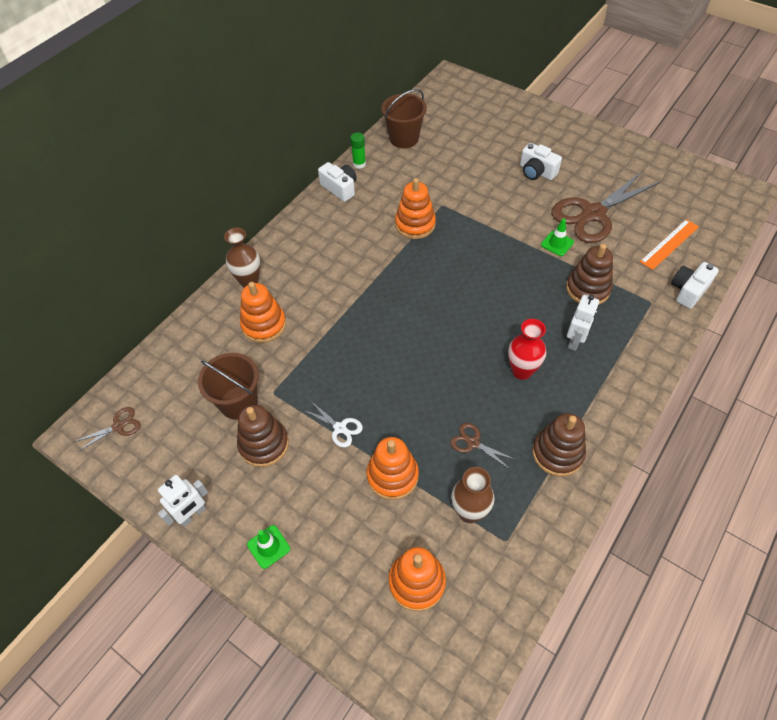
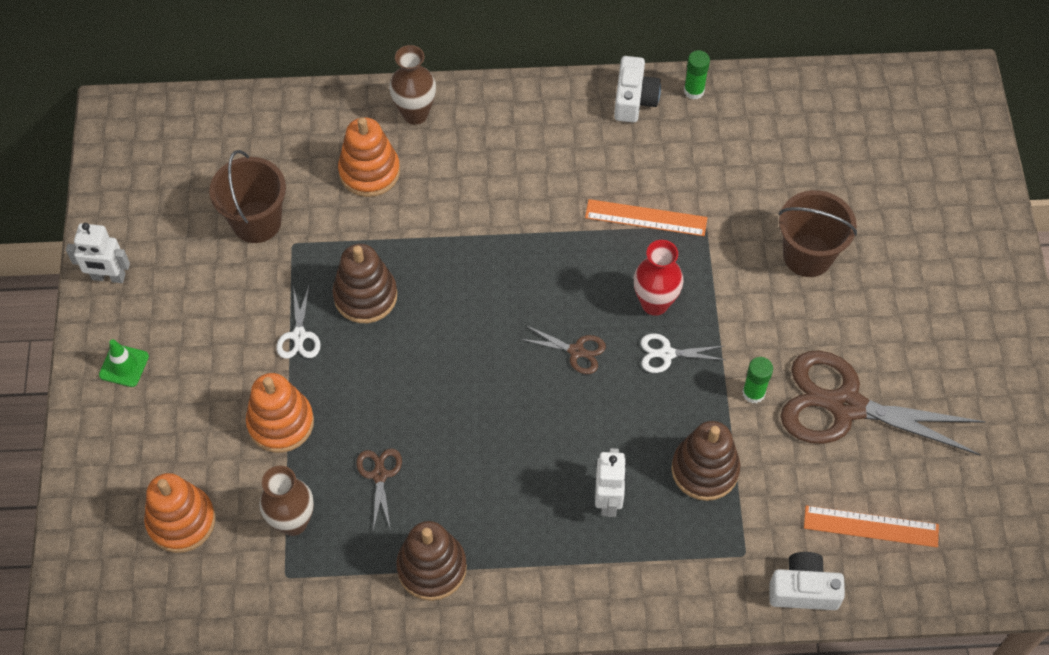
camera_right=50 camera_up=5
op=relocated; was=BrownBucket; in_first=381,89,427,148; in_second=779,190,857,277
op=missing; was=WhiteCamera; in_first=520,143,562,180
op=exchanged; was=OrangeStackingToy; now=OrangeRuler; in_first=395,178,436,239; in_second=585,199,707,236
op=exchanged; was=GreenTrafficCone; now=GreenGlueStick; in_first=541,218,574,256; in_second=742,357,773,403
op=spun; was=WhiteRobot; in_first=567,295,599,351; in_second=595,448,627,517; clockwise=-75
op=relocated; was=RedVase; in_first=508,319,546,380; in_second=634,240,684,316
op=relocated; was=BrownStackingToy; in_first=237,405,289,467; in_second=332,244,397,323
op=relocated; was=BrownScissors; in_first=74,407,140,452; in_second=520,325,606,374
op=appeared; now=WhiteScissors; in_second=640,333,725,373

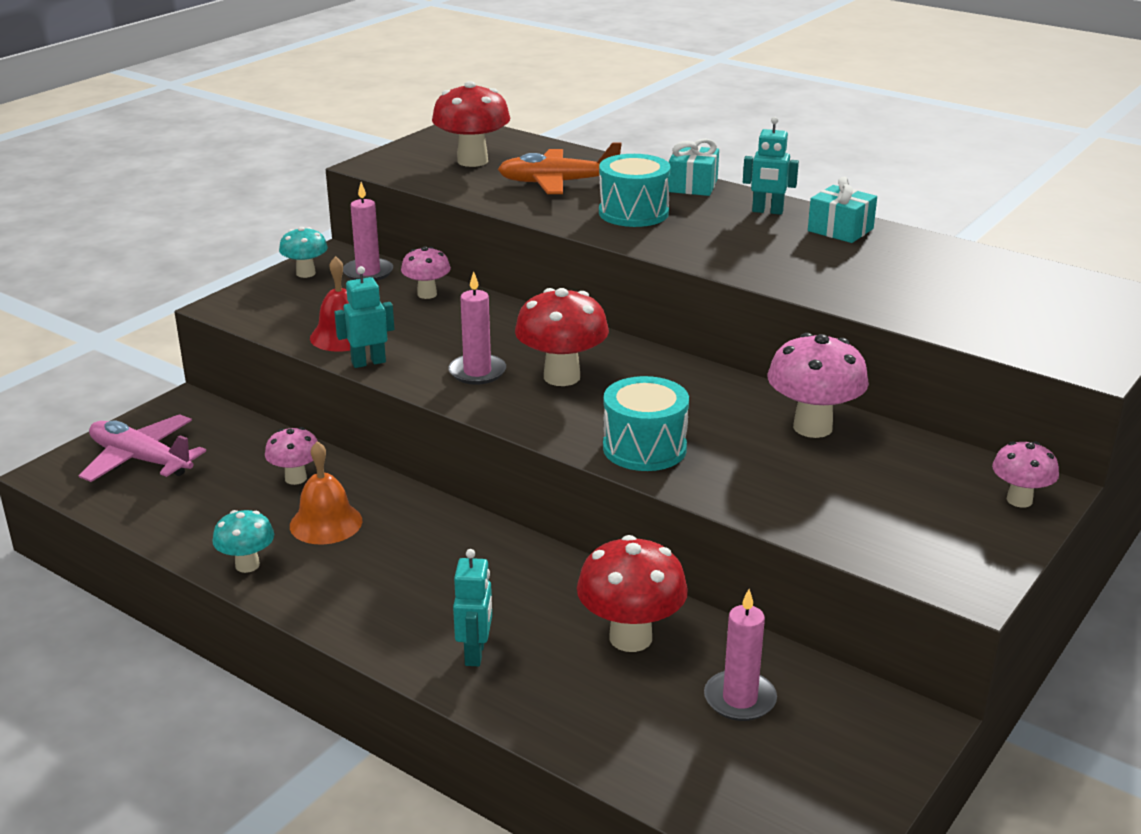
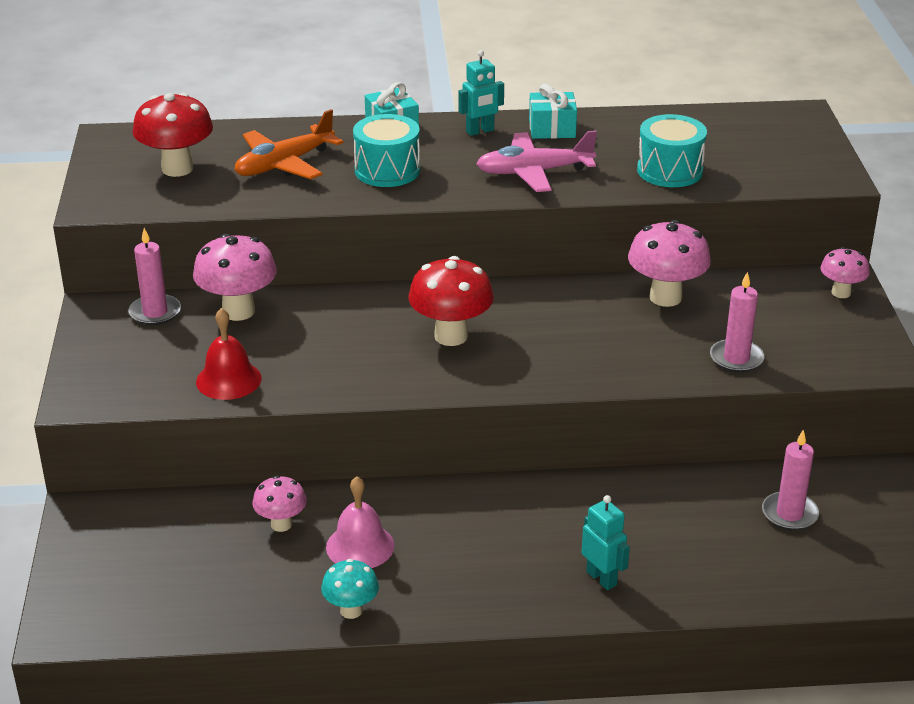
camera_right=-40 camera_up=5
op=missing; was=TurquoiseMushroom; in_first=279,227,328,278
op=size; was=PinkMushroom; in_first=401,246,451,299; in_second=193,233,277,321; ratio=1.68
op=missing; was=TurquoiseRobot; in_first=334,266,394,368
op=relocated; was=PinkCandle; in_first=448,271,506,385; in_second=710,272,764,373
op=relocated; was=TurquoiseDrum; in_first=603,376,689,471; in_second=637,114,707,187
op=relocated; was=PinkPlane; in_first=78,414,206,482; in_second=476,131,597,192
op=colour; was=OrangeBell; now=PinkBell; in_first=290,441,362,545; in_second=326,477,394,568
op=missing; was=RedMushroom; in_first=577,535,688,652

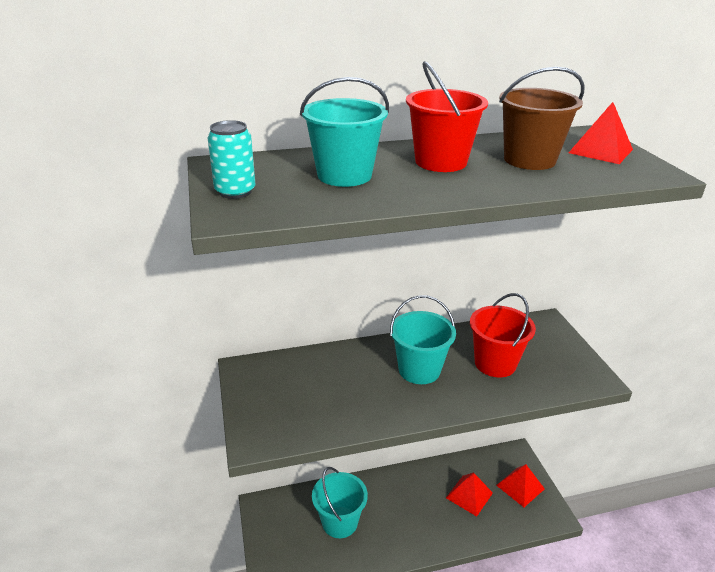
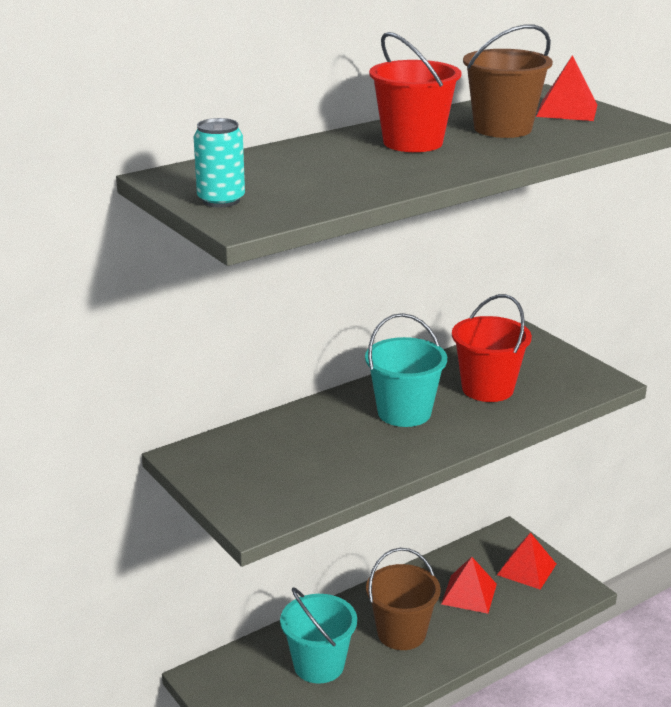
camera_right=-20 camera_up=-5
op=missing; was=TurquoiseBucket; in_first=300,77,389,187
op=appeared; now=BrownBucket; in_second=366,548,441,650

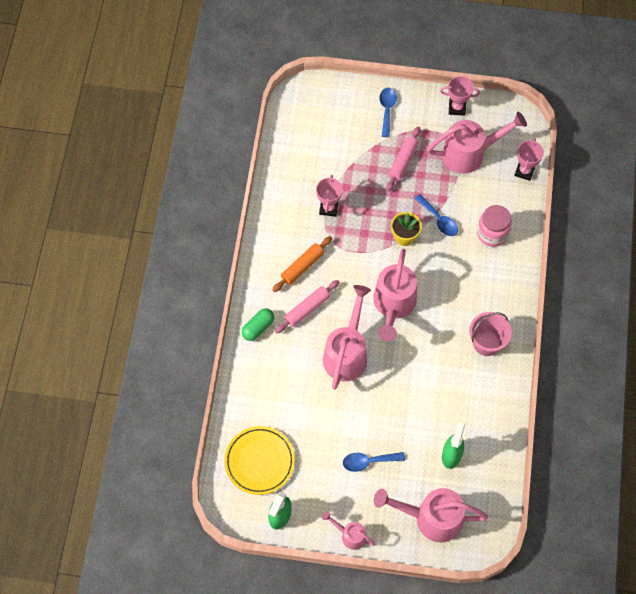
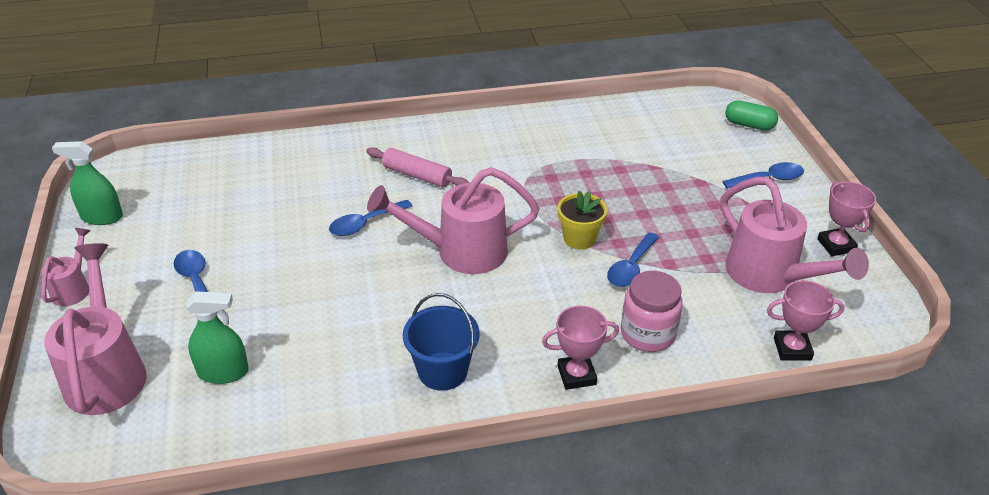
camera_right=70 camera_up=-25
op=missing; was=PinkRollingPin; in_first=386,127,420,192
op=relocated; was=PinkTrophy; in_first=316,175,342,217; in_second=542,305,619,390
op=missing; was=OrangeRollingPin; in_first=272,236,332,292
op=exchanged; was=PinkWateringCan; now=BlueSpoon; in_first=323,285,371,389; in_second=329,200,413,236
op=relocated; was=GreenCapsule; in_first=242,308,274,341; in_second=725,100,778,130
op=colour; was=PinkBucket; now=BlueBucket; in_first=469,312,512,356; in_second=403,293,479,391
op=missing; was=YellowPlate; in_first=224,426,295,495

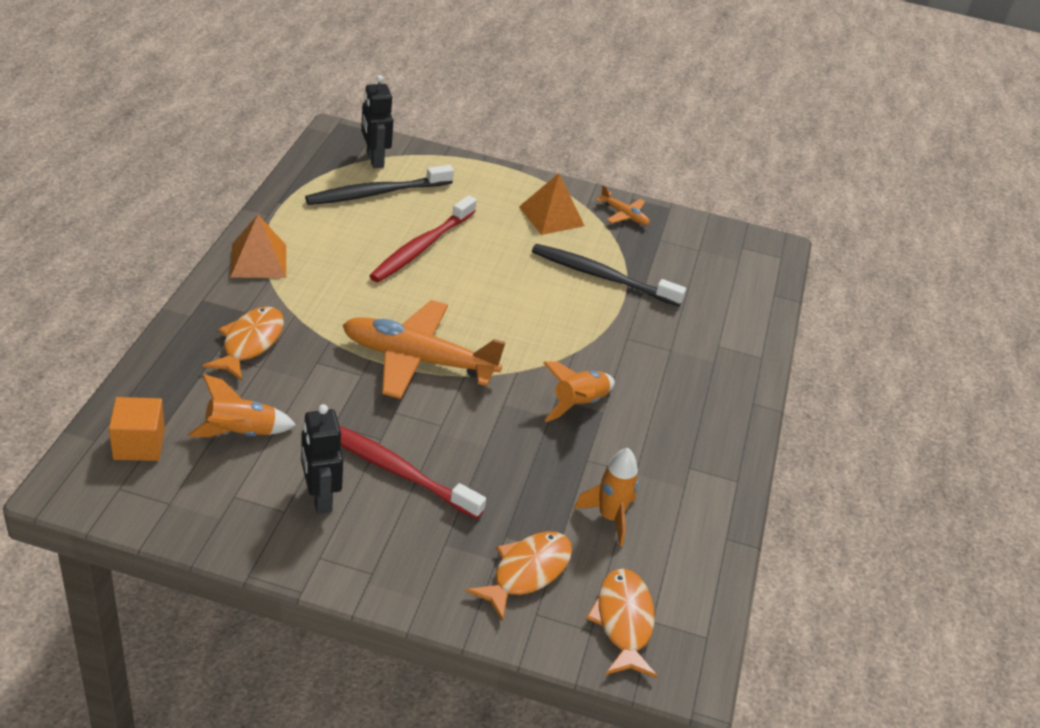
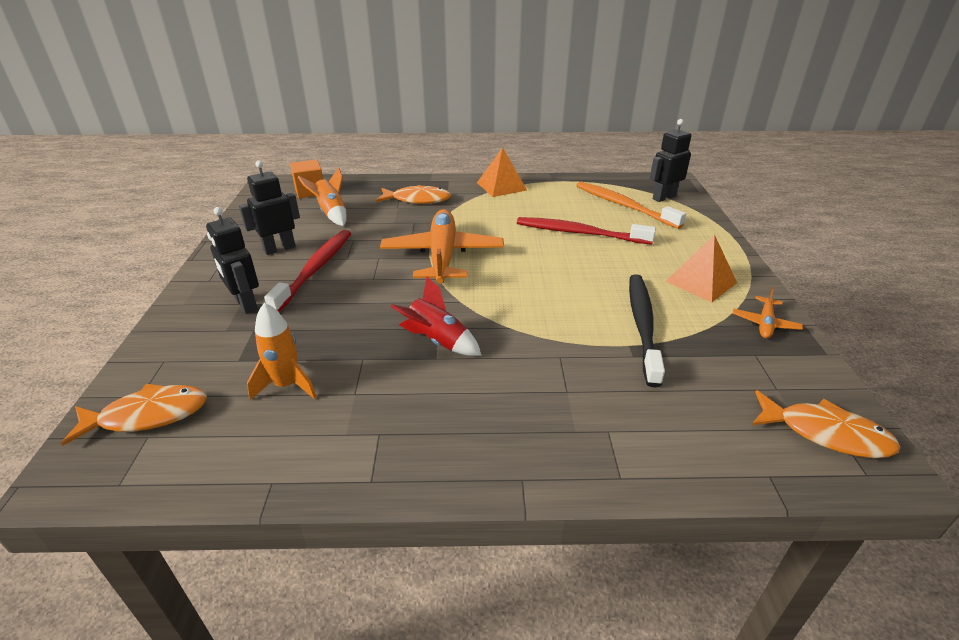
camera_right=80 camera_up=-5
op=colour; was=BlackToothbrush; now=OrangeToothbrush; in_first=305,165,454,205; in_second=576,181,686,229
op=colour; was=OrangeRocket; now=RedRocket; in_first=543,361,615,422; in_second=390,277,481,356
op=relocated; was=OrangeFish; in_first=465,531,572,622; in_second=752,390,900,458
op=appeared; now=BlackRobot; in_second=206,207,259,314

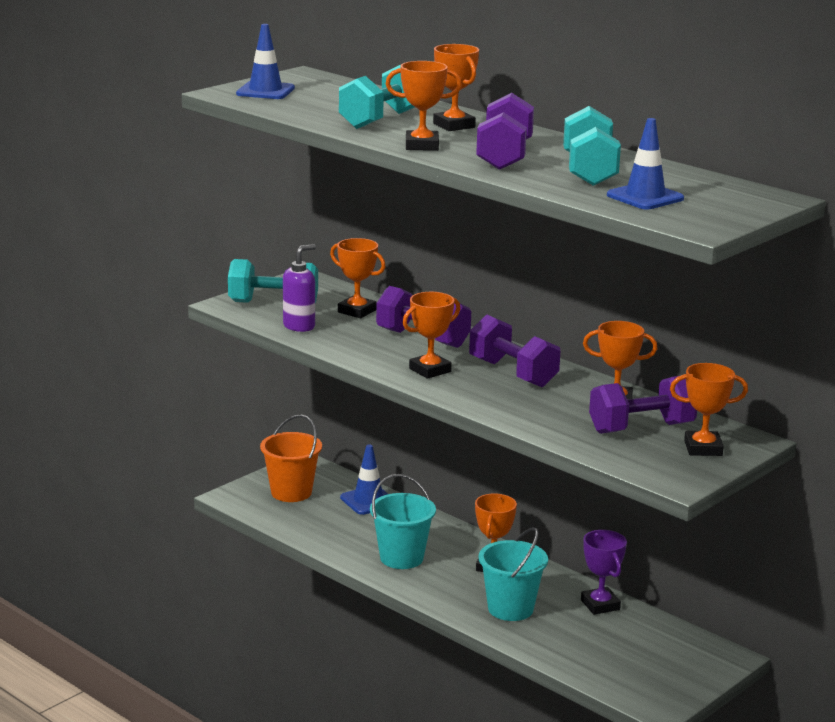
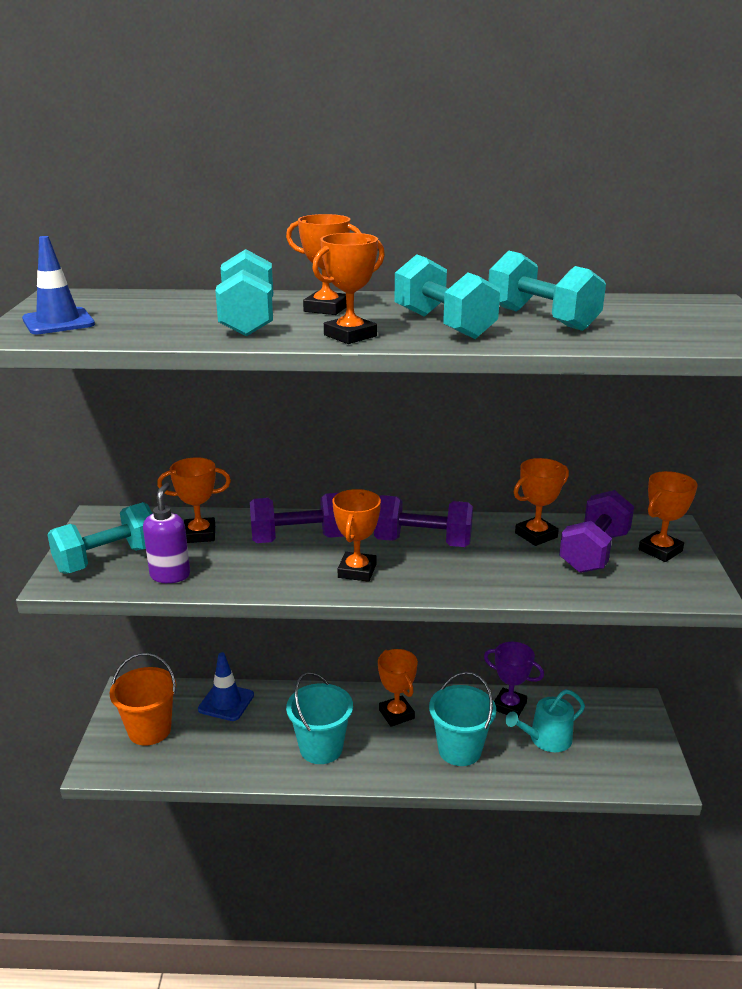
camera_right=-40 camera_up=5
op=colour; was=PurpleDumbbell; now=TurquoiseDumbbell; in_first=476,93,534,170; in_second=394,254,500,339
op=missing; was=BlueTrafficCone; in_first=607,118,684,209
op=appeared; now=TurquoiseWateringCan; in_second=505,689,585,752

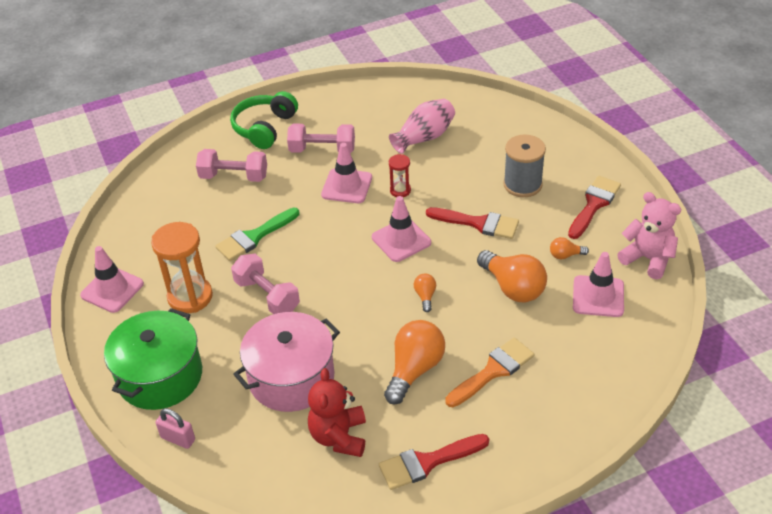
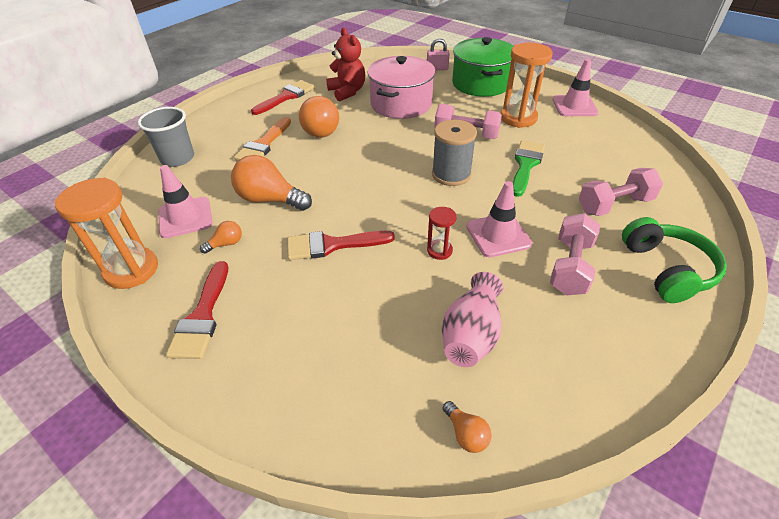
camera_right=150 camera_up=0
op=spun; was=PinkDumbbell; in_first=287,124,355,153; in_second=550,213,600,296; clockwise=-45
op=relocated; was=GreySpool; in_first=503,134,546,197; in_second=432,120,477,186
op=exchanged; was=PinkTeddyBear; now=OrangeHourglass; in_first=617,192,681,279; in_second=55,178,158,289
op=missing; was=PinkTrafficCone; in_first=372,196,431,262
op=relocated; was=OrangeLightBulb; in_first=414,274,436,312; in_second=443,401,492,453
op=appeared; now=GreyCup; in_second=138,107,194,167

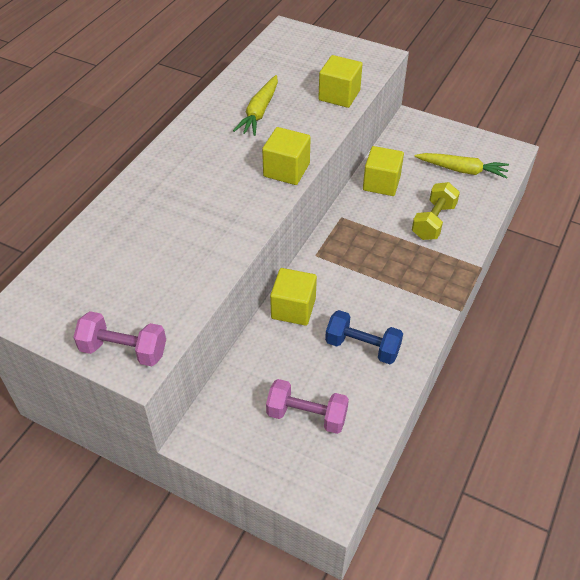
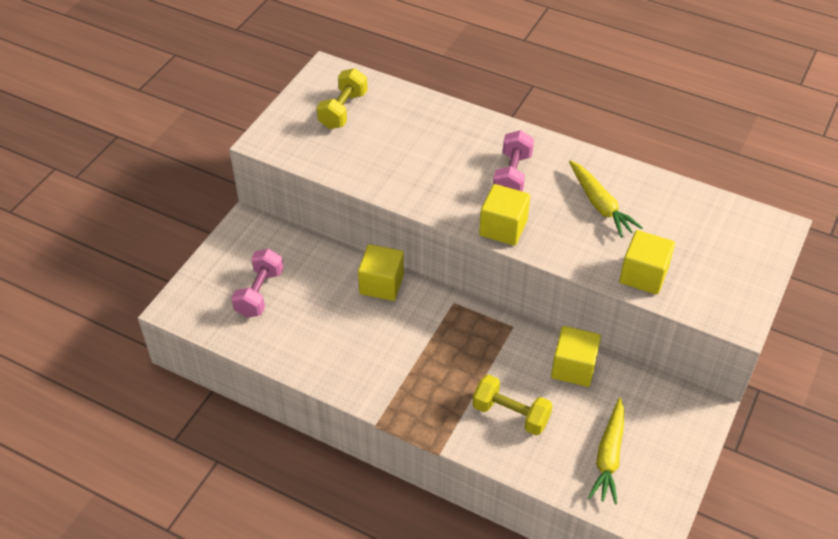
camera_right=90 camera_up=0
op=spun; was=YellowCarrot; in_first=233,75,278,136; in_second=569,160,643,237; clockwise=-135
op=missing; was=BlueDumbbell; in_first=325,310,403,364
op=relocated; was=PinkDumbbell; in_first=73,311,166,366; in_second=493,130,534,192
op=appeared; now=YellowDumbbell; in_second=317,68,368,129

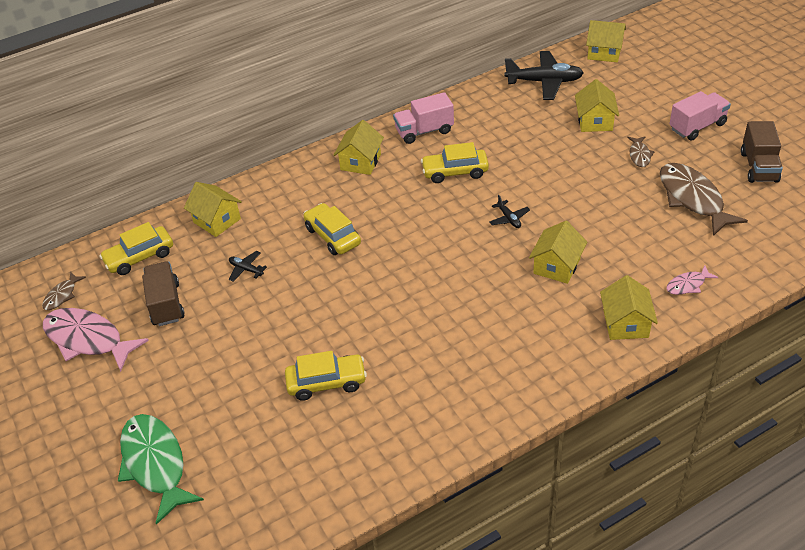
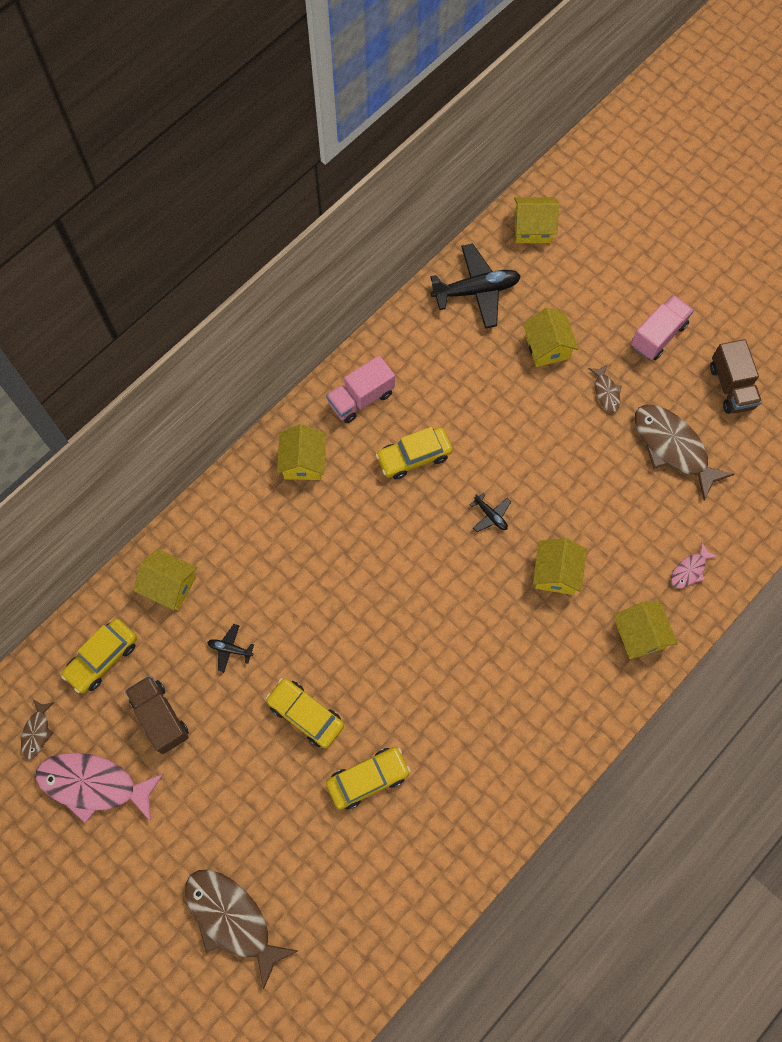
camera_right=-20 camera_up=25
op=relocated; was=YellowCar; in_first=304,203,361,255; in_second=266,678,344,748
op=colour; was=GreenFish; now=BrownFish; in_first=118,414,204,525; in_second=185,870,298,990

